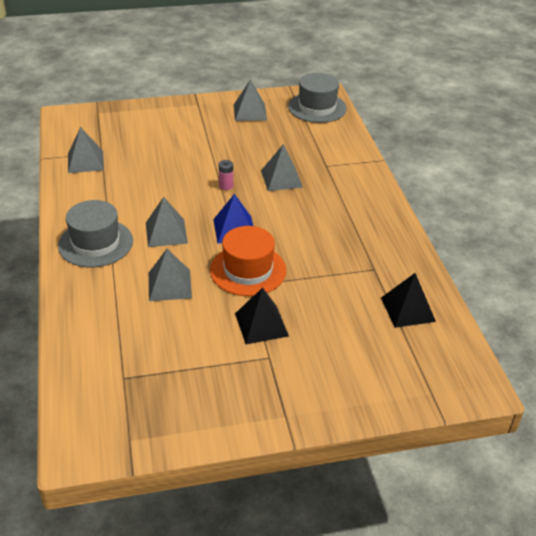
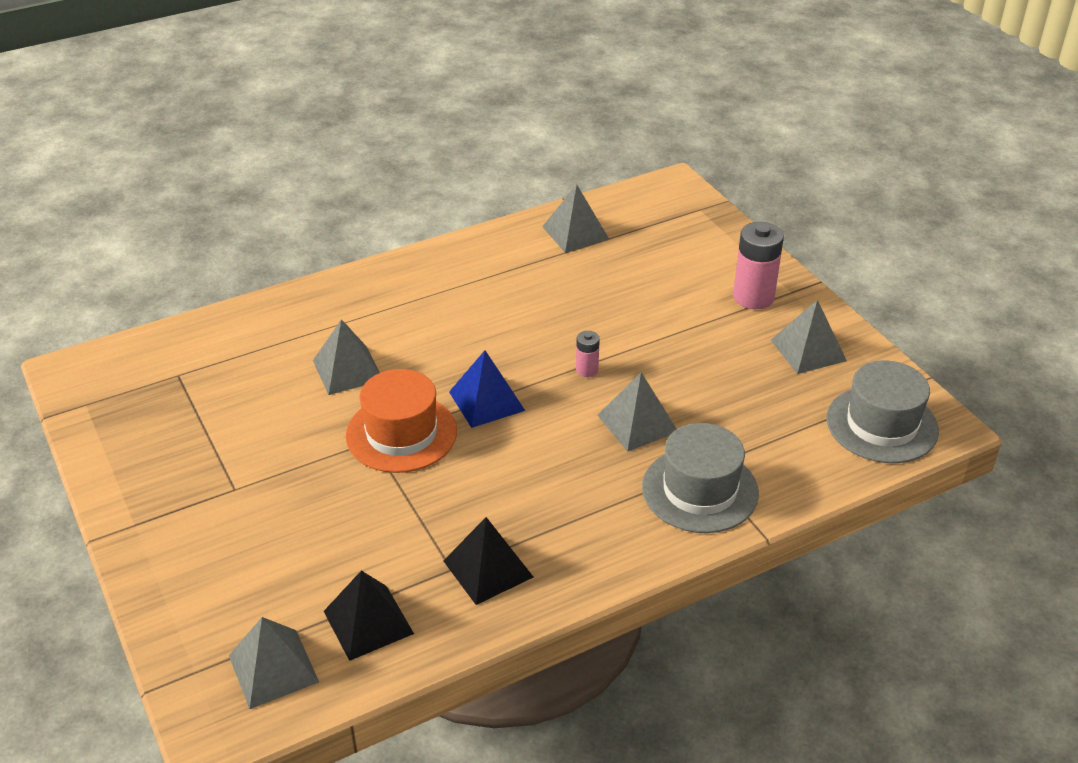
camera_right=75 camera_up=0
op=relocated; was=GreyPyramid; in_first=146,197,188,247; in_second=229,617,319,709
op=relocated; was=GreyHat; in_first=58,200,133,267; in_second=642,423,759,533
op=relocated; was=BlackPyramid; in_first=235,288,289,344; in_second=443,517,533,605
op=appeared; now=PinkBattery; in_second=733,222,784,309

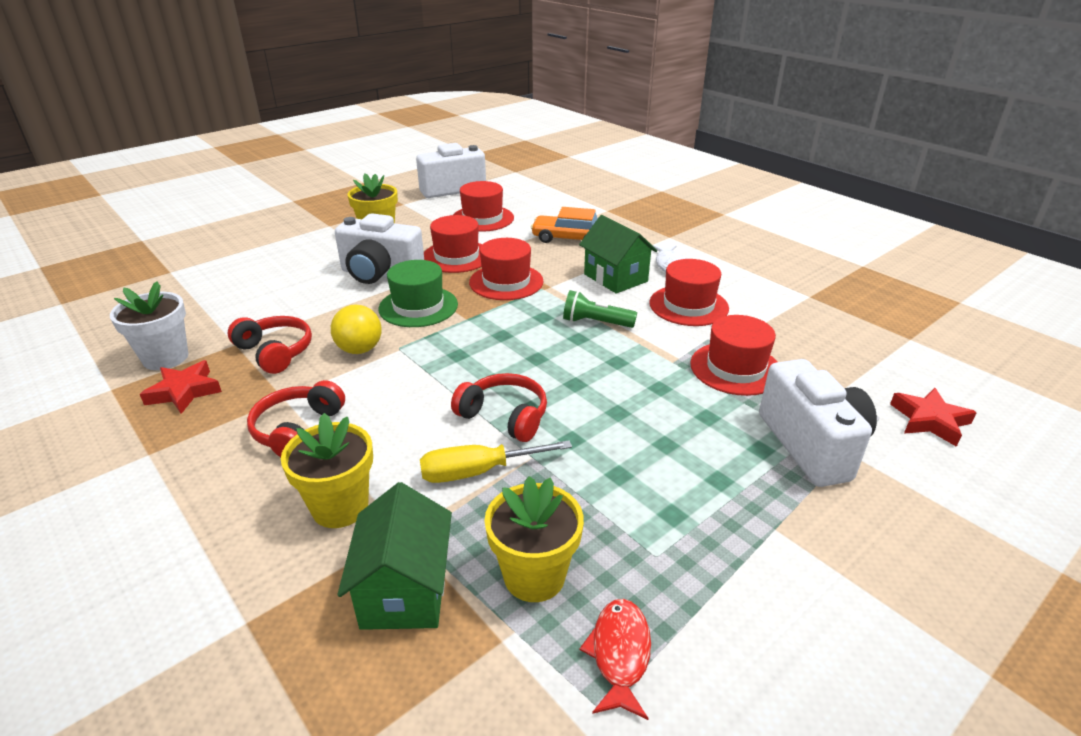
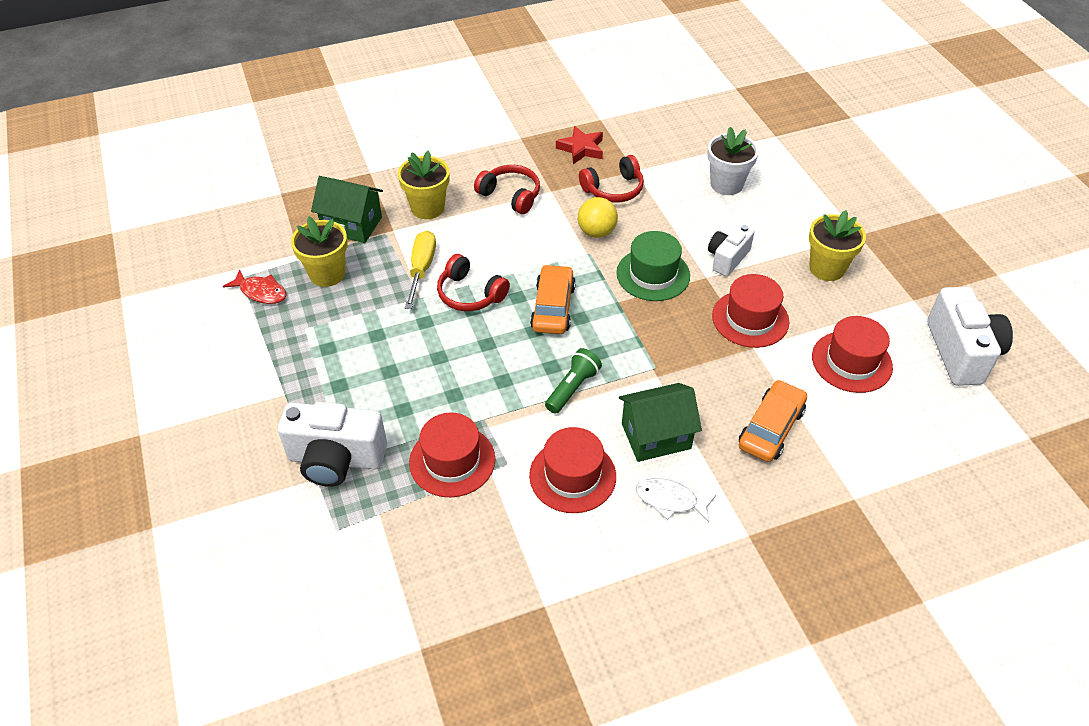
camera_right=110 camera_up=15
op=size; was=WhiteCamera; in_first=335,213,424,284; in_second=708,224,755,277; ratio=0.61
op=missing; was=RedHat; in_first=469,238,544,300
op=relocated; was=WhiteFlowerPot; in_first=110,281,189,370; in_second=707,127,759,195
op=spun; was=RedHeadphones; in_first=451,373,547,442; in_second=437,254,510,311; clockwise=75
op=missing; was=RedStar; in_first=890,388,977,447
op=appeared; now=OrangeCar; in_second=530,264,576,334

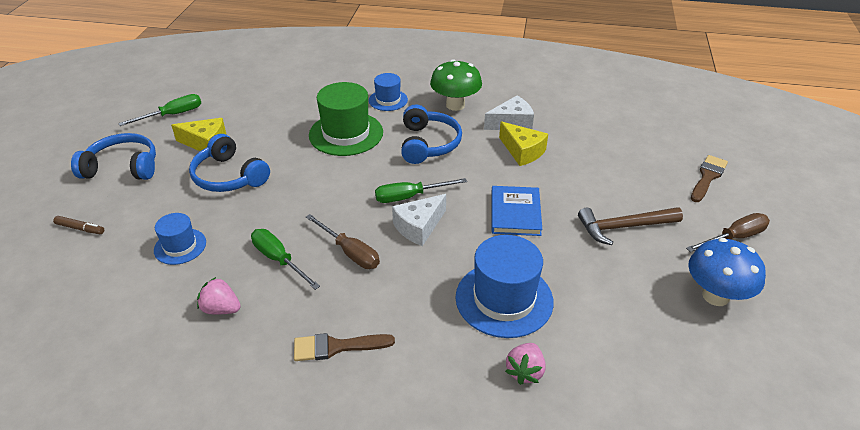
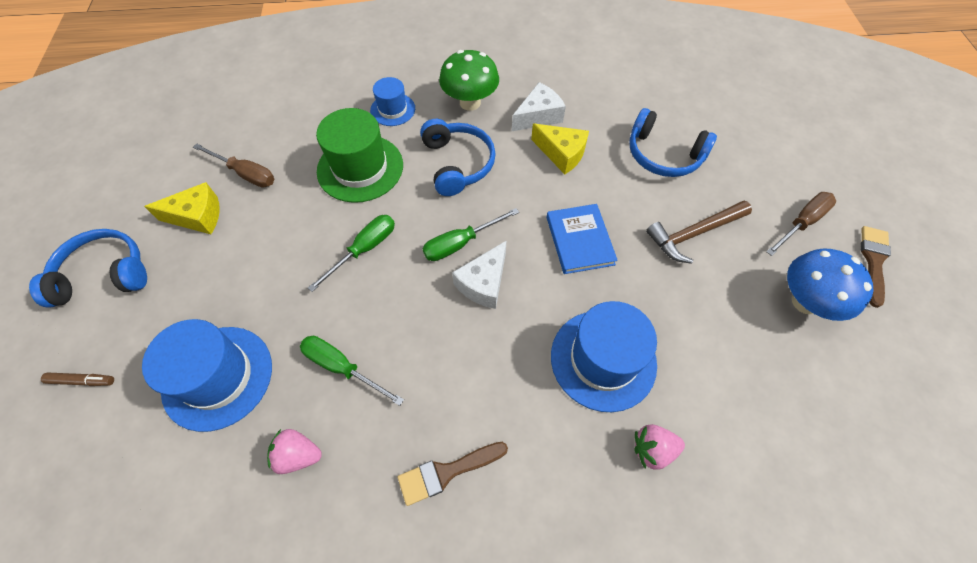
camera_right=-15 camera_up=20
op=relocated; was=GreenScrewdriver; in_first=118,94,201,126; in_second=308,215,395,292
op=relocated; was=BlueHeadphones; in_first=189,134,270,192; in_second=630,108,717,177
op=relocated; was=BrownBrush; in_first=691,155,728,202; in_second=861,226,891,308
op=size; was=BlueHat; in_first=154,213,206,265; in_second=142,319,272,432; ratio=1.78
op=relocated; was=BrownScrewdriver; in_first=306,214,380,269; in_second=193,143,274,188
op=spun; was=PinkStrawberry; in_first=505,343,546,385; in_second=634,424,685,470; clockwise=75

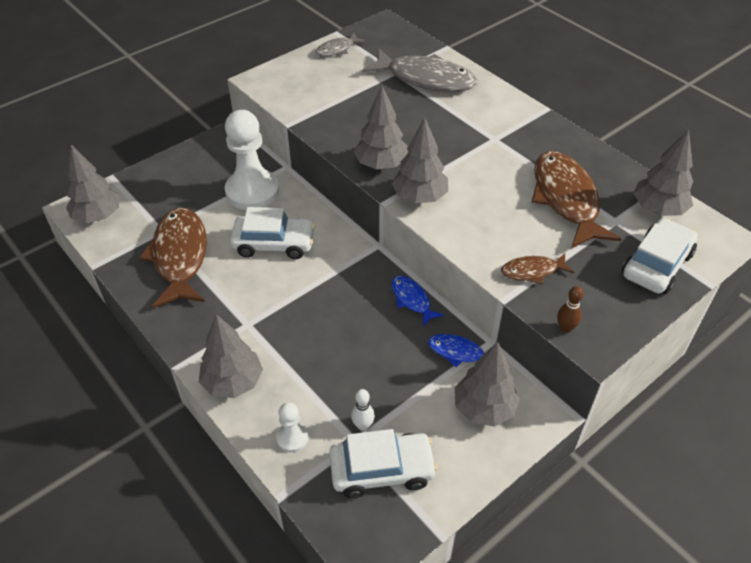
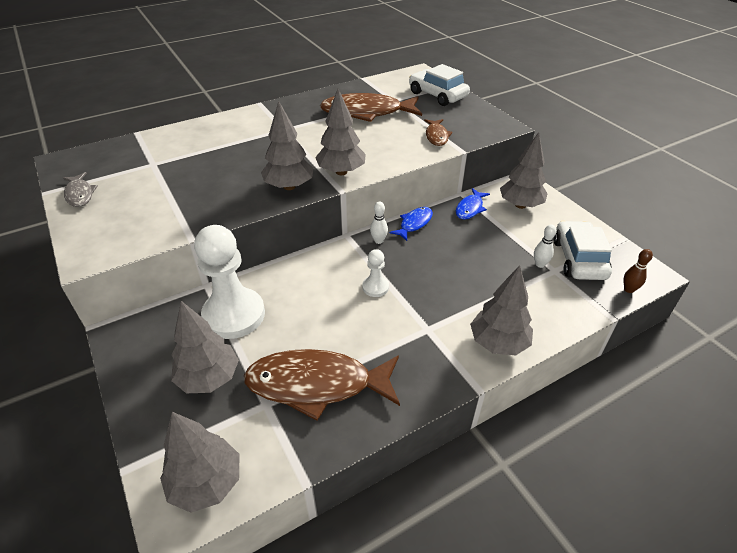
camera_right=-80 camera_up=-5
op=missing; was=GreyFish; in_first=362,48,477,92
op=relocated; was=GreyTree; in_first=633,129,693,216; in_second=171,301,239,393
op=missing; was=WhiteCar; in_first=230,207,315,259
op=spun; was=BlueFish; in_first=391,276,444,327; in_second=389,207,433,241; clockwise=150
op=relocated; was=BrownBowlingPin; in_first=557,286,584,333; in_second=624,249,653,293
op=relocated; was=WhitePawn; in_first=276,402,309,452; in_second=362,249,389,297
op=appeared; now=WhiteBowlingPin; in_second=370,201,388,244

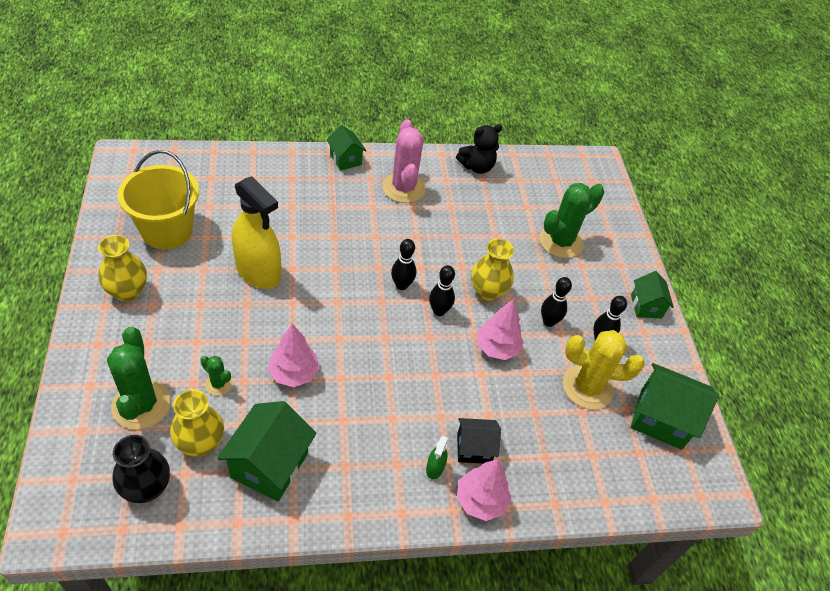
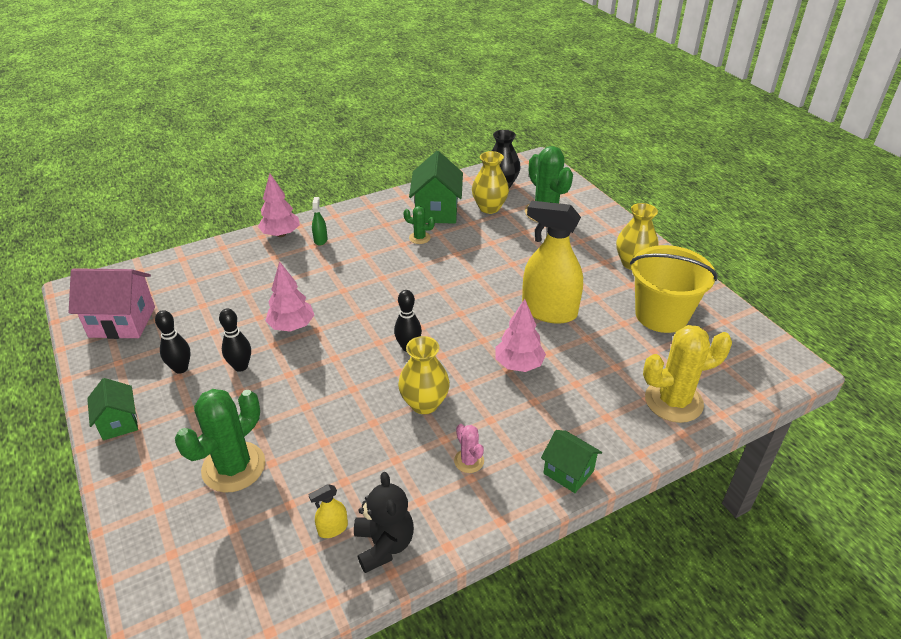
camera_right=165 camera_up=-10
op=size; was=PinkCactus; in_first=382,119,426,203; in_second=454,424,484,473; ratio=0.49
op=spun; was=BlackTeddyBear; in_first=456,124,502,174; in_second=354,472,414,573; clockwise=120
op=relocated; was=YellowVase; in_first=471,239,514,301; in_second=398,336,450,414
op=missing; was=BlackBowlingPin; in_first=429,265,455,316
op=relocated; was=PinkTree; in_first=268,324,319,387; in_second=495,299,546,372
op=relocated; was=YellowCactus; in_first=563,330,644,409; in_second=643,325,732,423
op=relocated; was=GreenCactus; in_first=200,356,232,395; in_second=403,206,435,244
op=colour; was=GreenHouse; now=PinkHouse; in_first=631,363,719,450; in_second=69,268,155,339
op=missing; was=BlackHouse; in_first=457,418,501,464
op=appeared; now=YellowSprayBottle; in_second=309,484,348,538

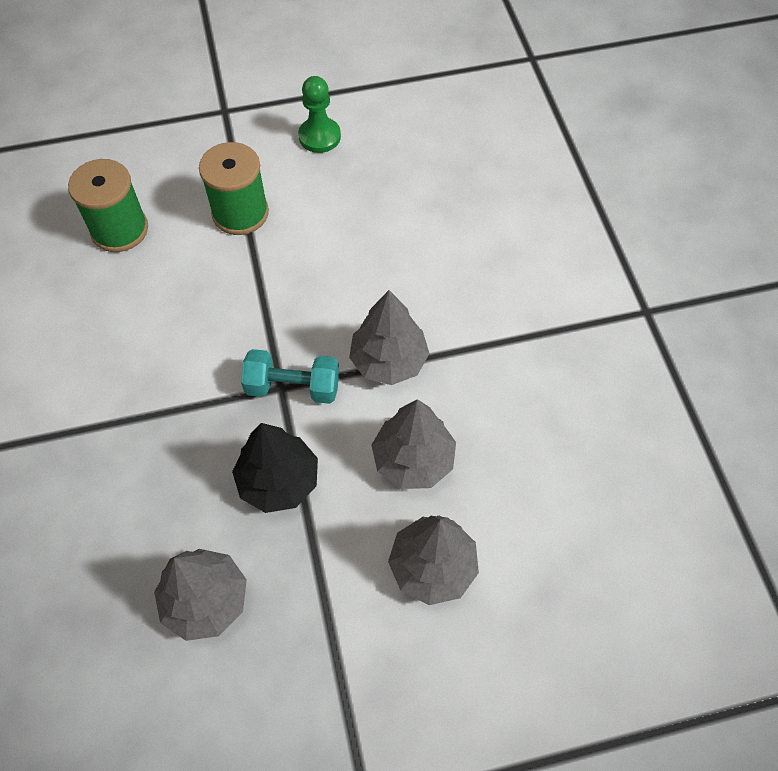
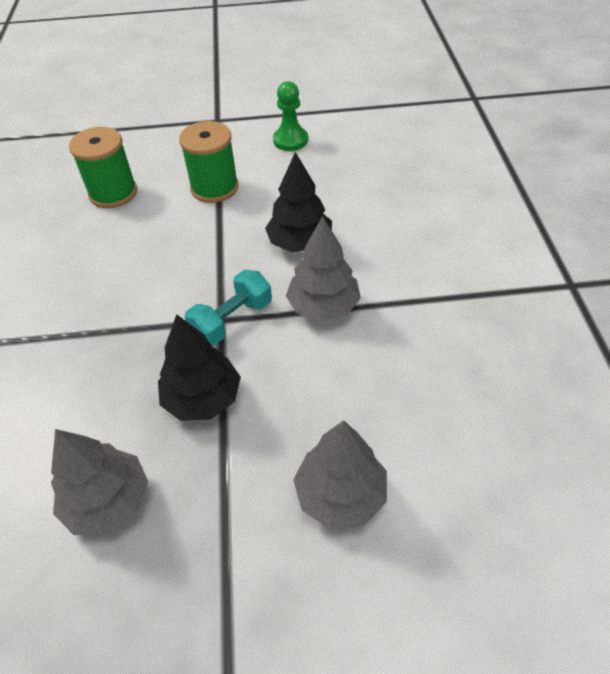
camera_right=10 camera_up=-10
op=spun; was=TurquoiseDumbbell; in_first=241,349,339,404; in_second=184,270,272,346; clockwise=-60
op=missing; was=GreyTree; in_first=371,399,456,489
op=appeared; now=BlackTree; in_second=265,152,332,252

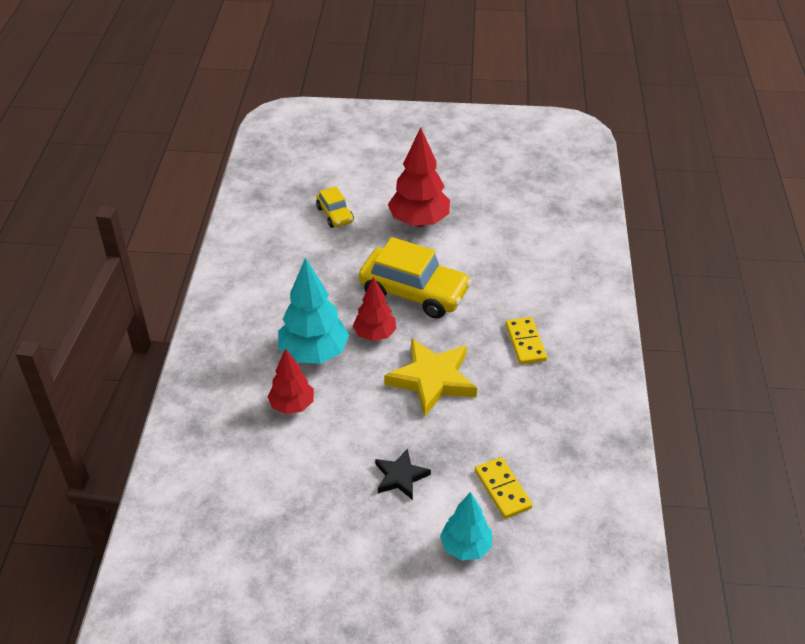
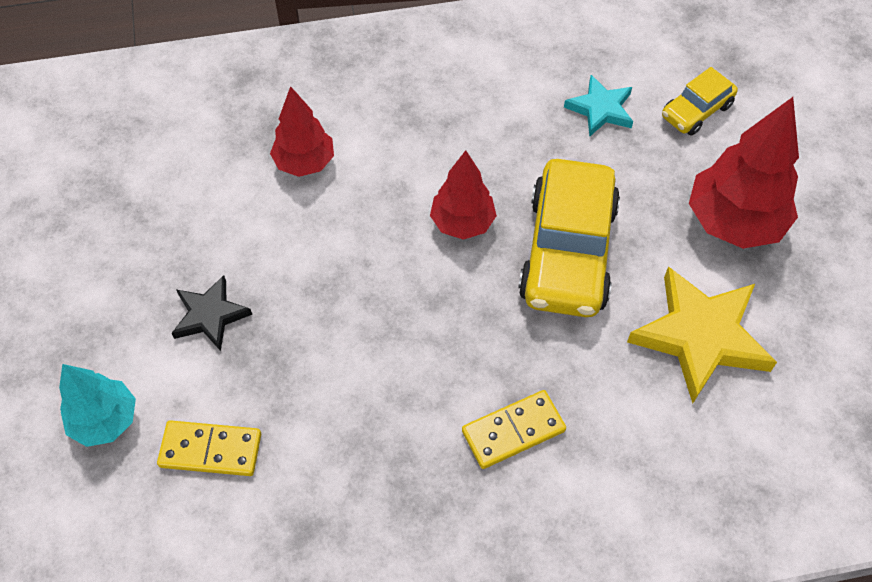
camera_right=75 camera_up=15
op=missing; was=TurquoiseTree; in_first=278,257,349,364
op=relocated; was=YellowStar; in_first=384,338,477,416; in_second=627,266,777,404
op=spun; was=YellowDomino; in_first=475,457,533,519; in_second=157,420,261,476; clockwise=45
op=appeared; now=TurquoiseStar; in_second=564,75,633,137

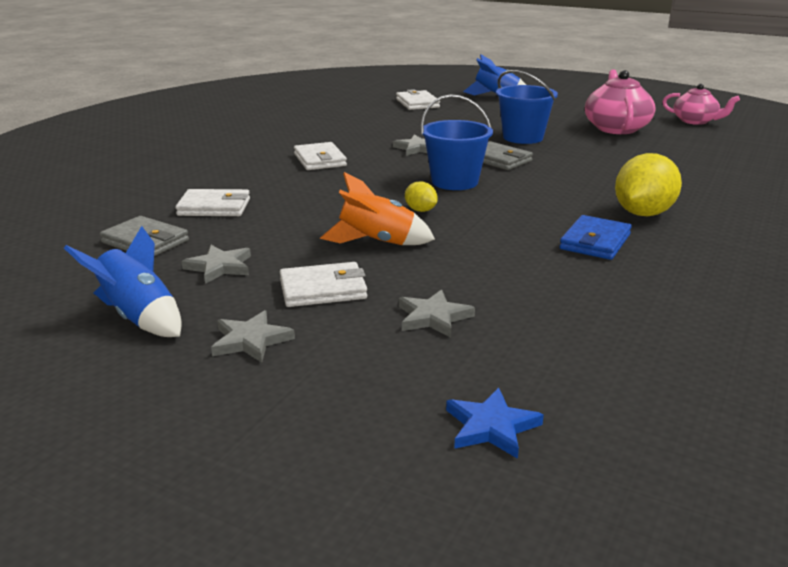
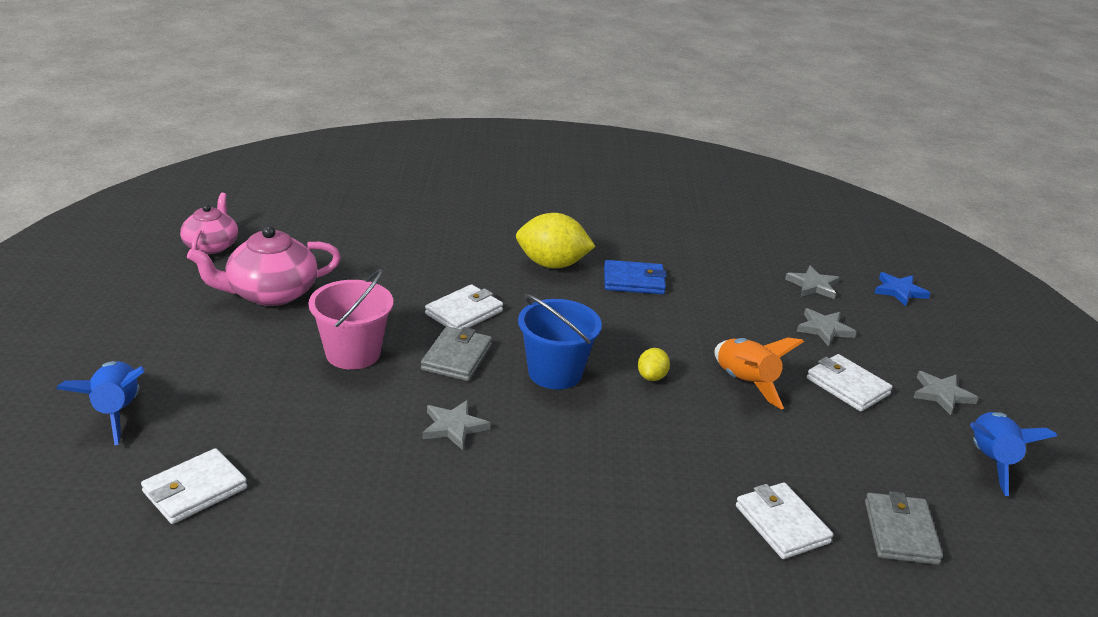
camera_right=-120 camera_up=5
op=colour; was=BlueBucket; now=PinkBucket; in_first=496,70,558,144; in_second=308,269,393,370
op=relocated; was=WhiteWallet; in_first=294,142,347,170; in_second=425,284,503,330
op=relocated; was=GreyStar; in_first=181,245,251,284; in_second=785,266,840,299

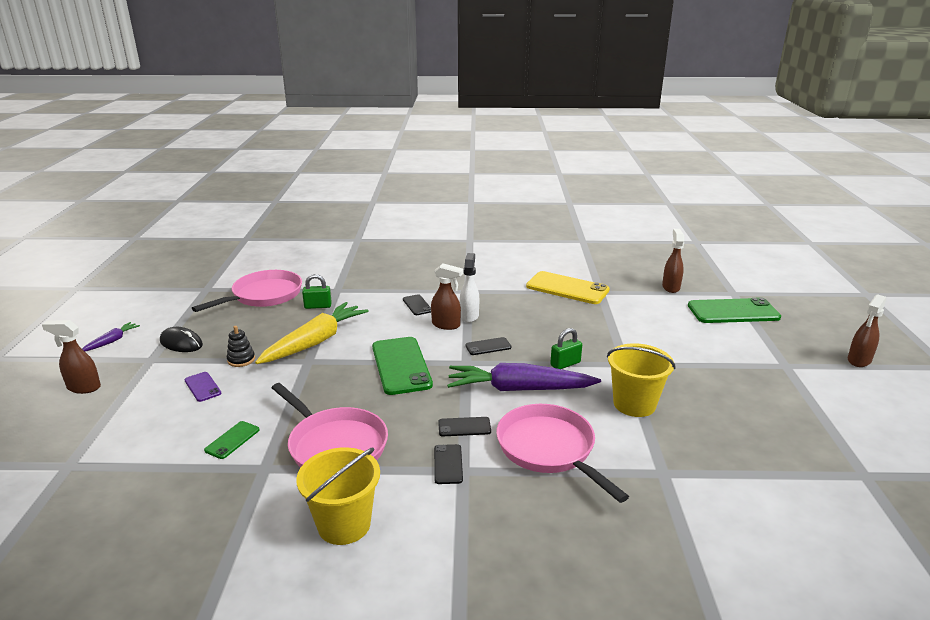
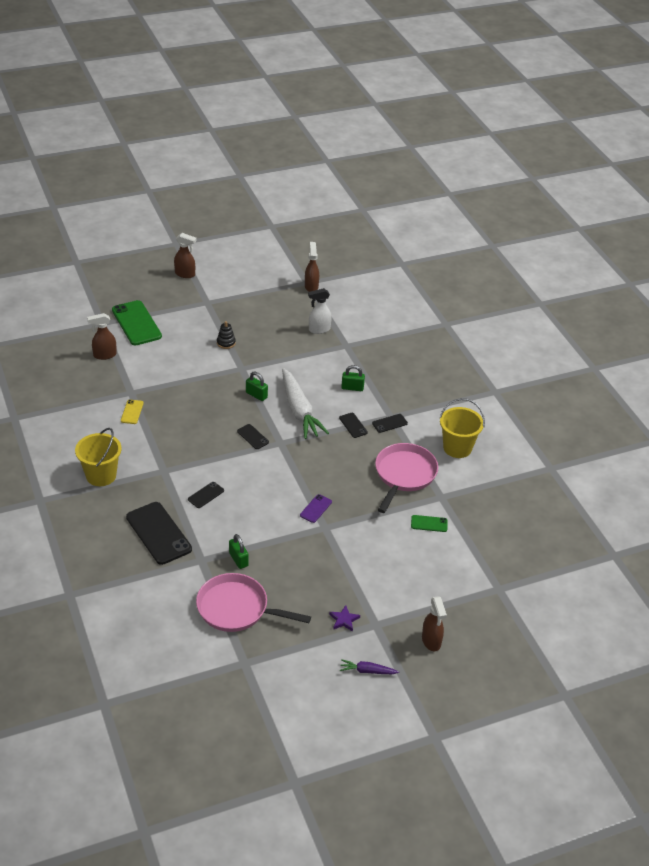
camera_right=-115 camera_up=15
op=relocated; was=WhiteSprayBottle; in_first=460,253,479,323; in_second=308,288,332,334
op=relocated; was=BrownSprayBottle; in_first=431,263,464,330; in_second=305,242,319,292
op=size; was=YellowPhone; in_first=526,271,610,304; in_second=121,399,144,424; ratio=0.48
op=missing; was=YellowCarrot; in_first=255,302,369,364
op=relocated; was=BlackStackingToy; in_first=227,326,255,367; in_second=217,321,236,349
op=exchanged; was=BlackMouse; now=PurpleStar; in_first=160,327,203,352; in_second=329,605,360,632
op=missing; was=GreenPhone; in_first=372,337,433,395
op=relocated; was=YellowBucket; in_first=607,343,676,417; in_second=75,428,122,486
op=colour; was=PurpleCarrot; now=WhiteCarrot; in_first=447,363,601,391; in_second=282,368,329,439
op=relocated; was=PurplePhone; in_first=184,372,221,402; in_second=300,494,332,523
op=exchanged; was=PinkPan; now=GreenPadlock; in_first=496,404,629,503; in_second=341,365,365,391
op=appeared; now=BlackPhone; in_second=126,502,192,565

